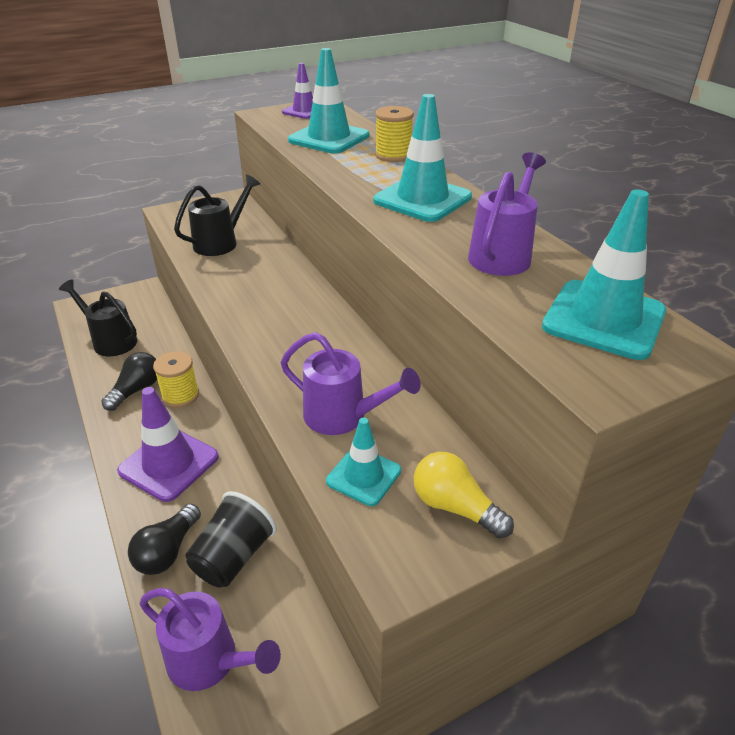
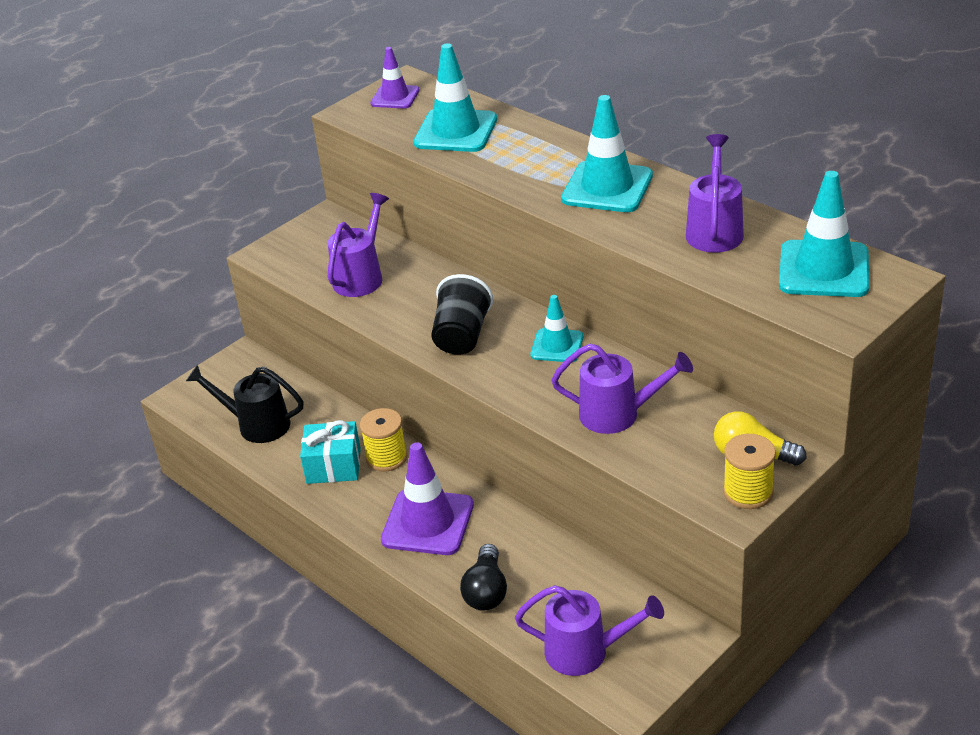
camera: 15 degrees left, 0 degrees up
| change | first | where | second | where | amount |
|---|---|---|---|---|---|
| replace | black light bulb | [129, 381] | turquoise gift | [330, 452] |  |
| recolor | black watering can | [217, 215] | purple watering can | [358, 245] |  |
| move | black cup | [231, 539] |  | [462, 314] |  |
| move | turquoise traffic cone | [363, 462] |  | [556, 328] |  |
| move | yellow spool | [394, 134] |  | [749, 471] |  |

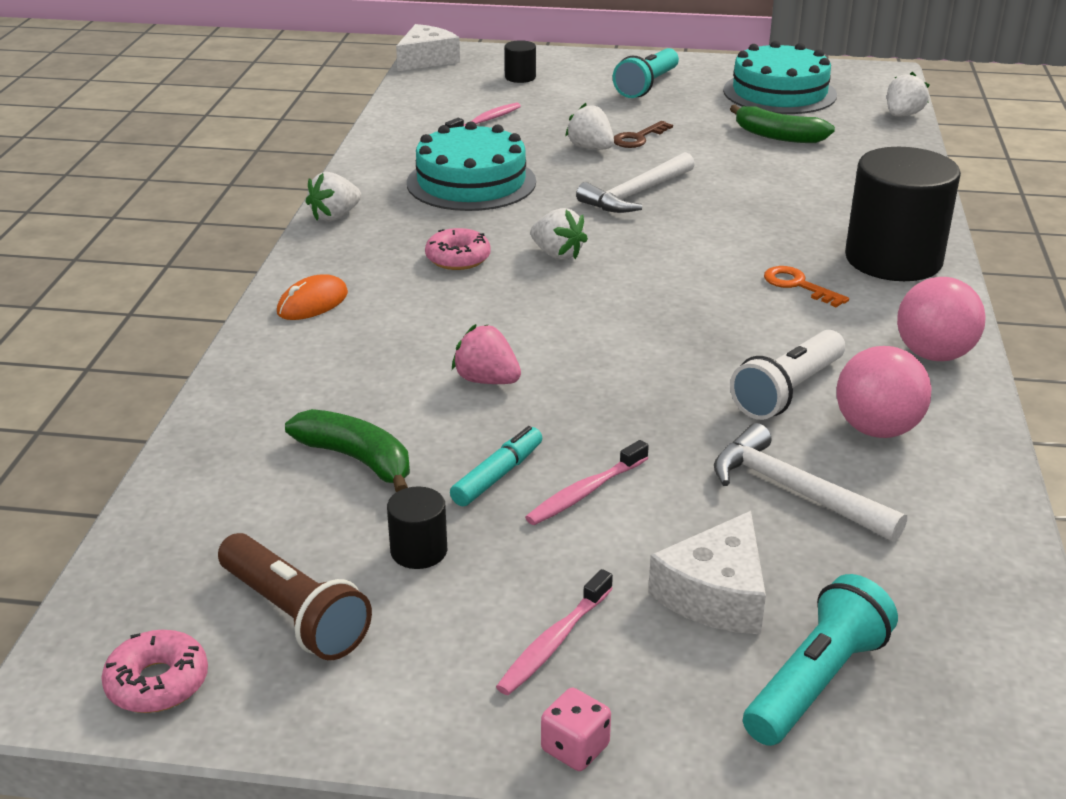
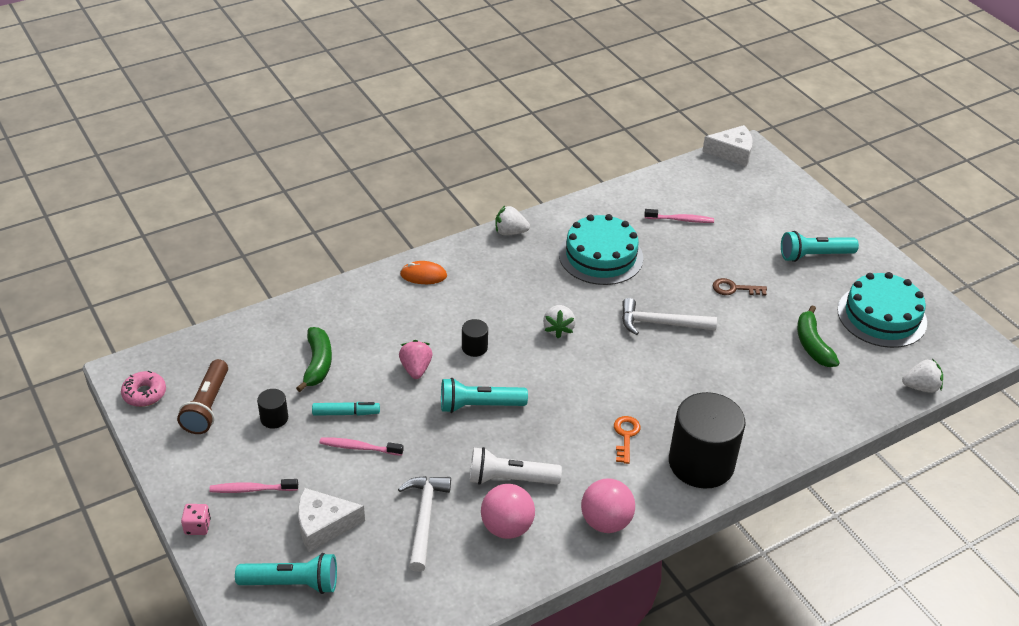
camera: 50 degrees right, 10 degrees up
| change | first | where | second | where | amount |
|---|---|---|---|---|---|
| insert |  |  | turquoise flashlight | [484, 395] |  |
| move | black cylinder | [520, 61] |  | [475, 338] |  |
| delete | pink donut | [458, 249] |  |  |  |
| delete | white strawberry | [589, 126] |  |  |  |

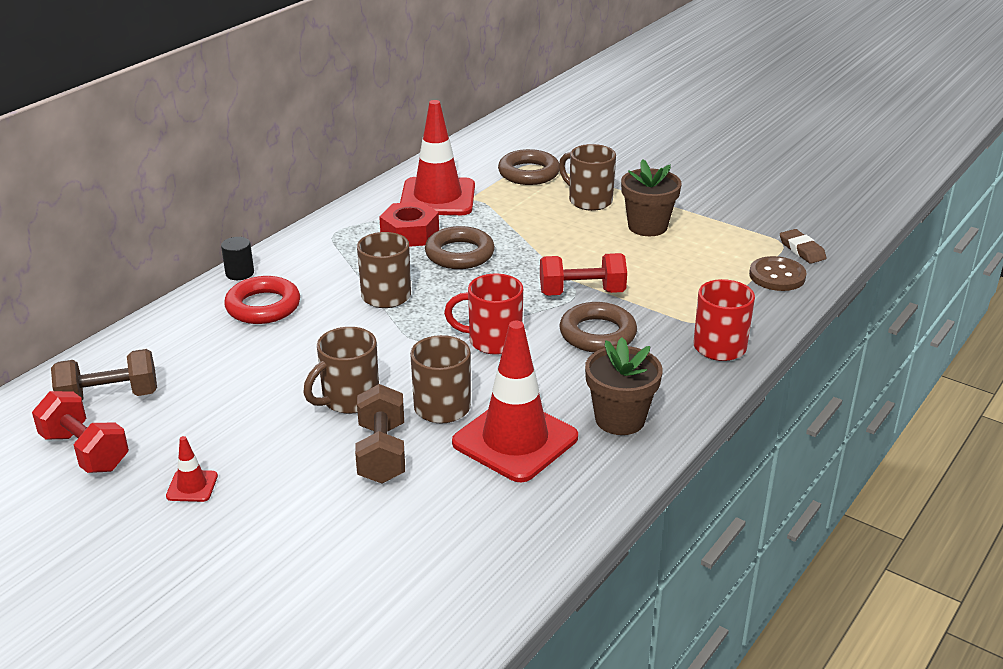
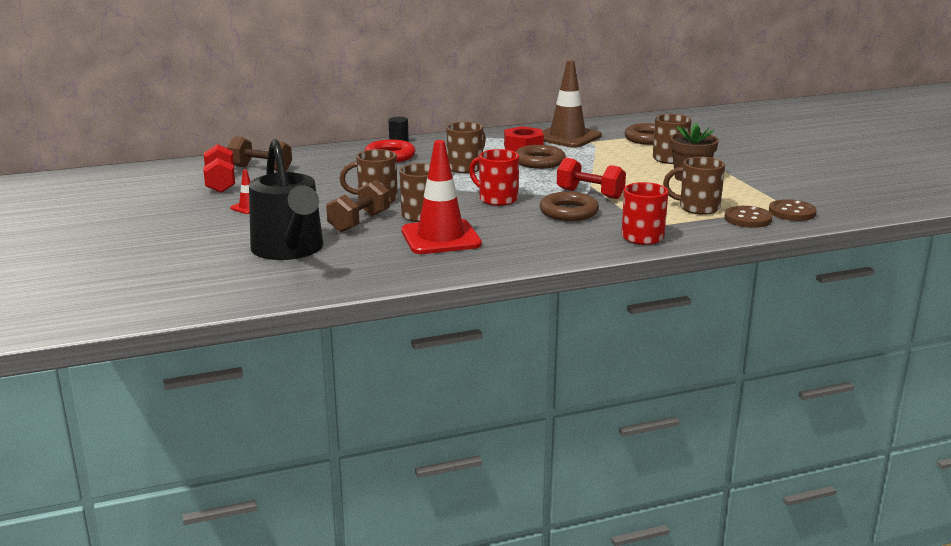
camera: 35 degrees right, 10 degrees down
| change | first | where | second | where | amount |
|---|---|---|---|---|---|
| insert |  |  | black watering can | [286, 199] |  |
| recolor | red traffic cone | [437, 157] | brown traffic cone | [572, 104] |  |
| insert |  |  | brown mug | [694, 186] |  |
| replace | brown eraser | [803, 246] | brown button | [793, 210] |  |
| delete | brown flower pot | [624, 386] |  |  |  |

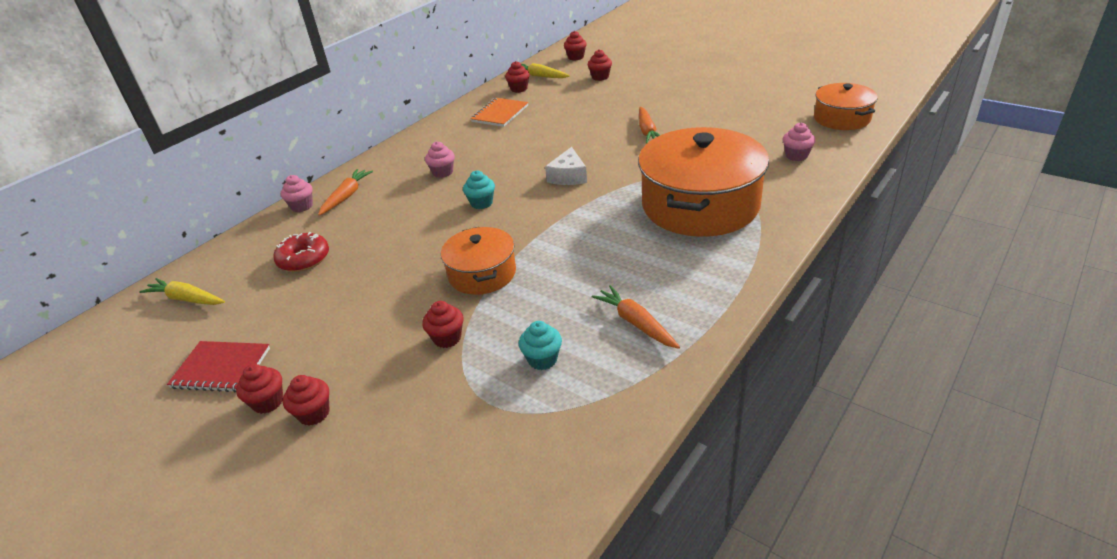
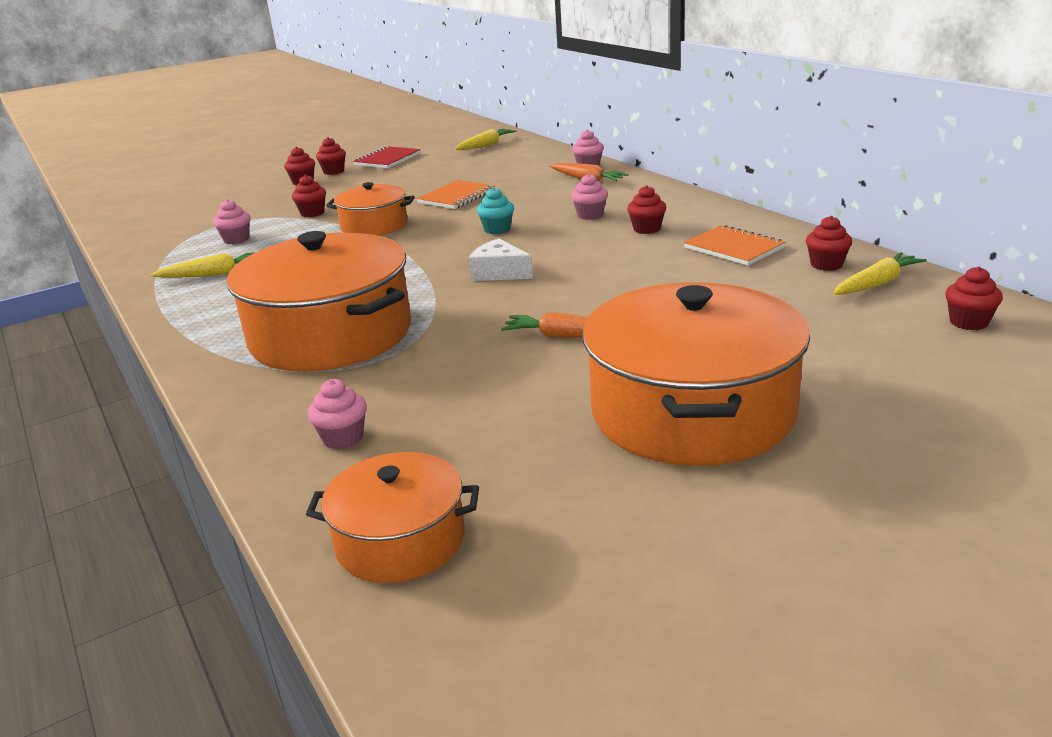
camera: 110 degrees right, 10 degrees down
| change | first | where | second | where | amount |
|---|---|---|---|---|---|
| recolor | orange carrot | [636, 317] | yellow carrot | [203, 265] |  |
| recolor | turquoise cupcake | [540, 345] | pink cupcake | [231, 221] |  |
| insert |  |  | orange notebook | [456, 194] |  |
| insert |  |  | orange pot | [696, 374] |  |
| move | red cupcake | [600, 65] |  | [646, 209] |  |
| delete | red donut | [301, 252] |  |  |  |

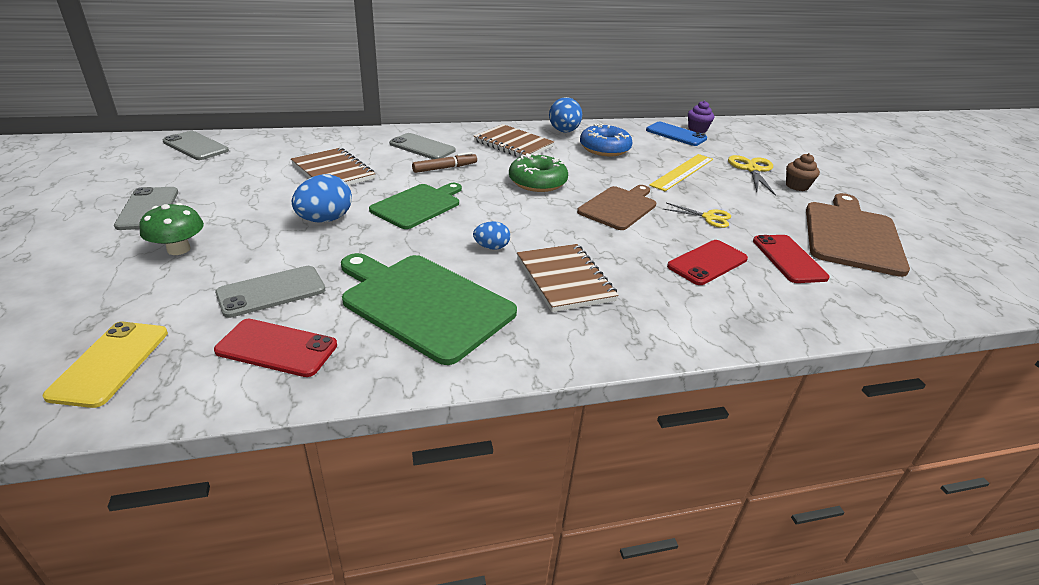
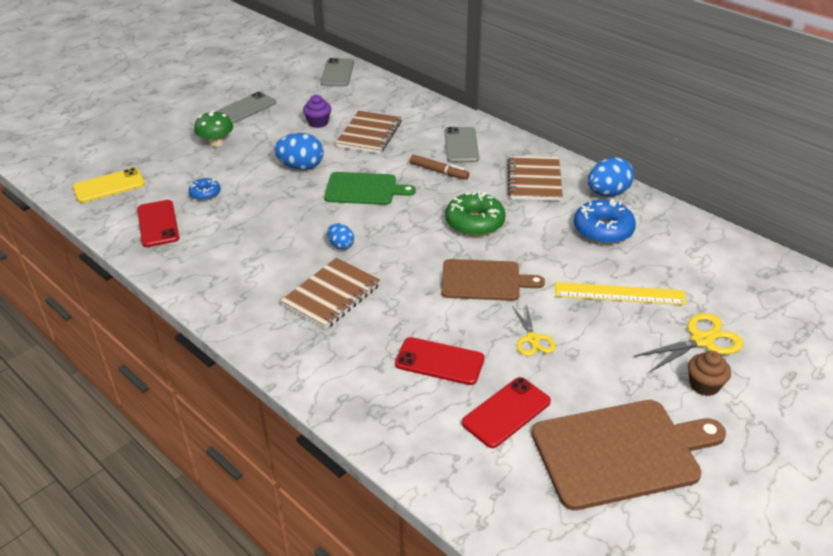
camera: 60 degrees right, 5 degrees up
| change | first | where | second | where | amount |
|---|---|---|---|---|---|
| replace | grey phone | [270, 292] | blue donut | [204, 189] |  |
| move | purple cupcake | [701, 117] |  | [317, 111] |  |
| delete | green cutting board | [429, 309] |  |  |  |
| delete | blue phone | [676, 134] |  |  |  |

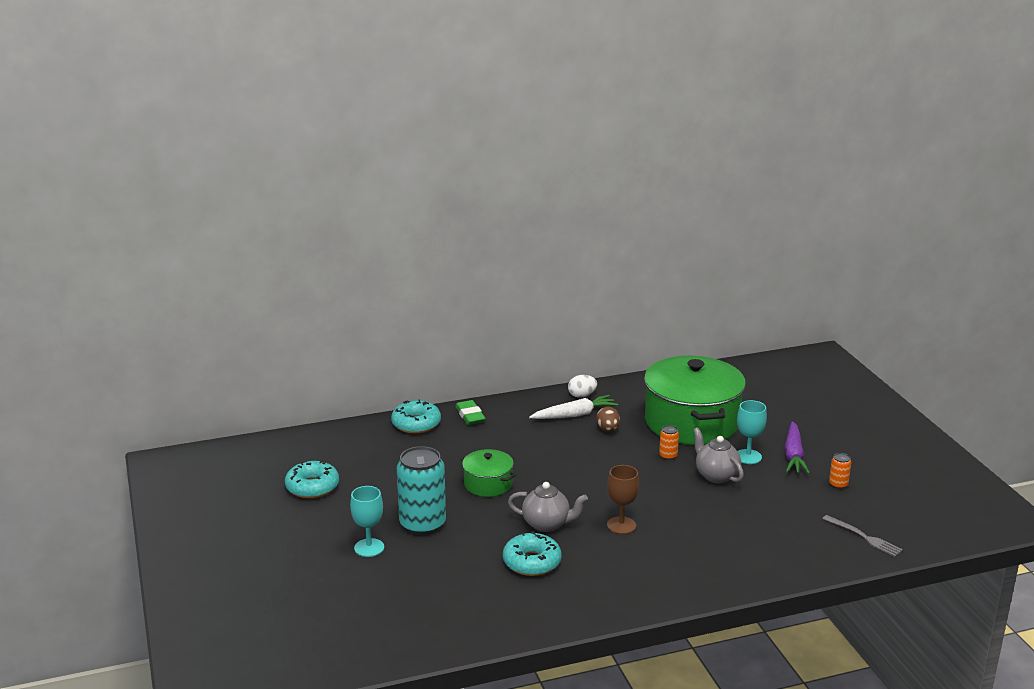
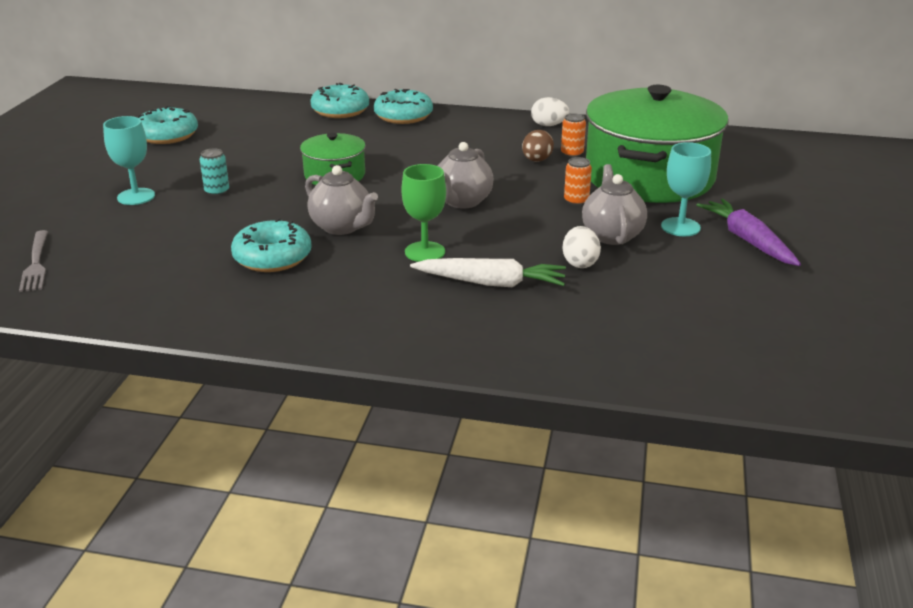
camera: 30 degrees right, 5 degrees up
| change | first | where | second | where | amount |
|---|---|---|---|---|---|
| move | grey fork | [862, 536] |  | [33, 261] |  |
| resize | turquoise can | [421, 490] |  | [214, 172] | x0.43 |
| replace | green eraser | [470, 412] | turquoise donut | [403, 106] |  |
| recolor | brown goblet | [623, 499] | green goblet | [424, 213] |  |
| move | white carrot | [573, 407] |  | [488, 272] |  |
| insert |  |  | grey teapot | [465, 175] |  |
| move | orange can | [840, 471] |  | [573, 135] |  |
| insert |  |  | white egg | [582, 247] |  |
| rotate | purple carrot | [797, 447] |  | [748, 232] | 120 degrees clockwise |

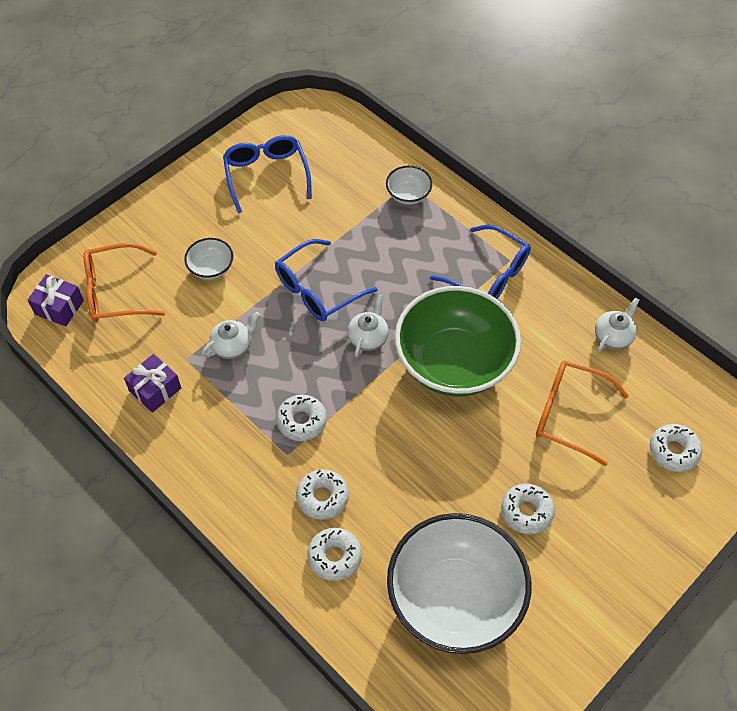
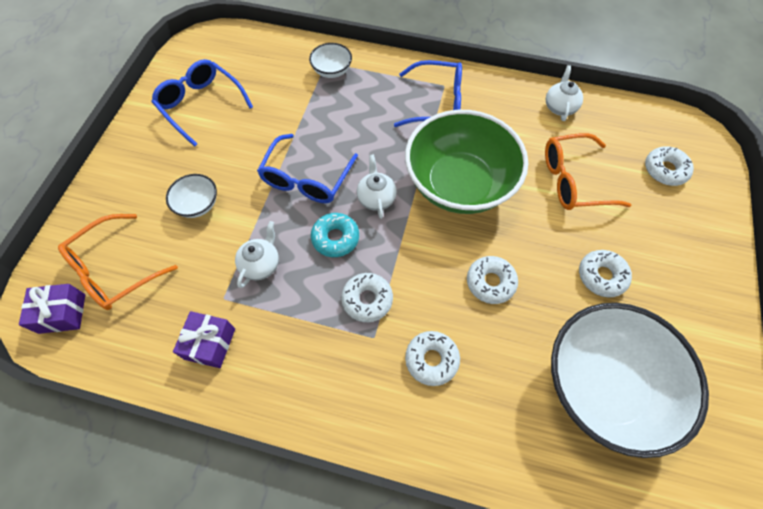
camera: 30 degrees left, 5 degrees up
| change | first | where | second | where | amount |
|---|---|---|---|---|---|
| insert |  |  | turquoise donut | [335, 235] |  |
| move | white donut | [334, 554] |  | [492, 280] |  |

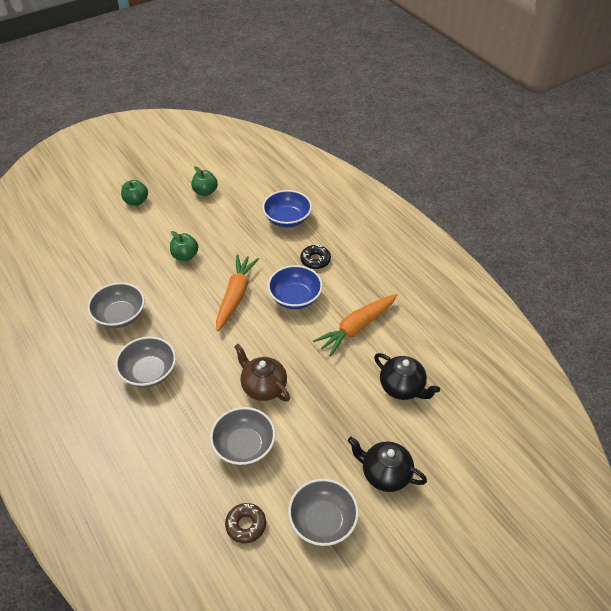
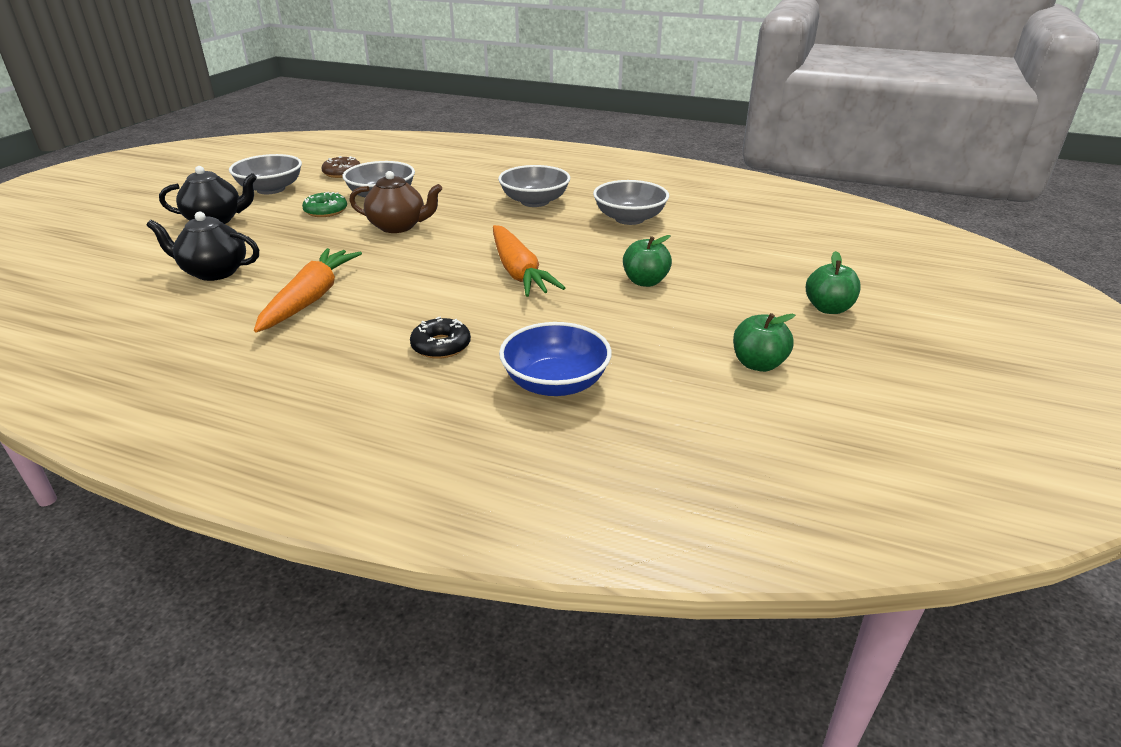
camera: 145 degrees right, 15 degrees down
| change | first | where | second | where | amount |
|---|---|---|---|---|---|
| insert |  |  | green donut | [324, 204] |  |
| delete | blue bowl | [295, 287] |  |  |  |

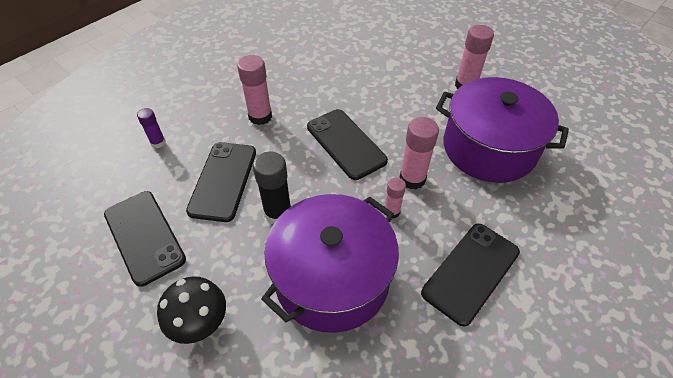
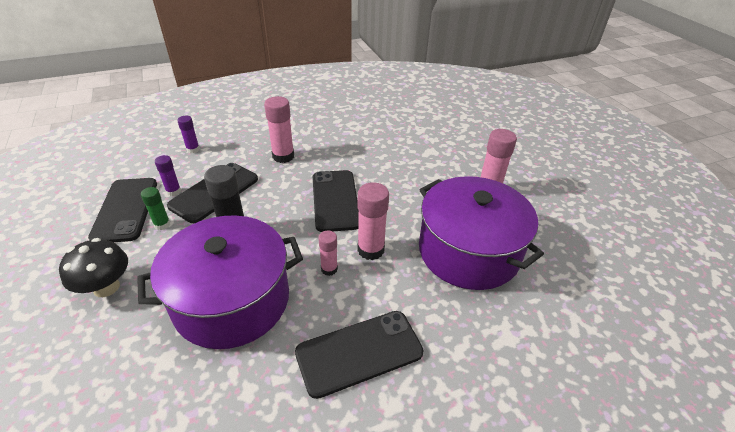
camera: 25 degrees right, 10 degrees down
| change | first | where | second | where | amount |
|---|---|---|---|---|---|
| insert |  |  | green glue stick | [155, 208] |  |
| insert |  |  | purple glue stick | [168, 175] |  |

